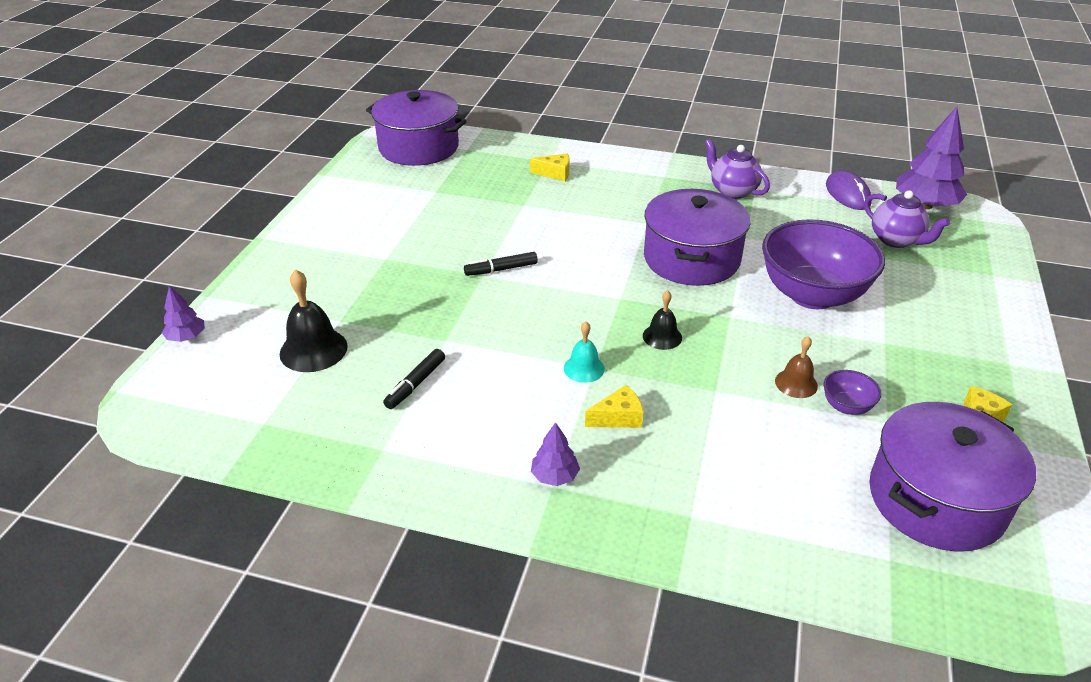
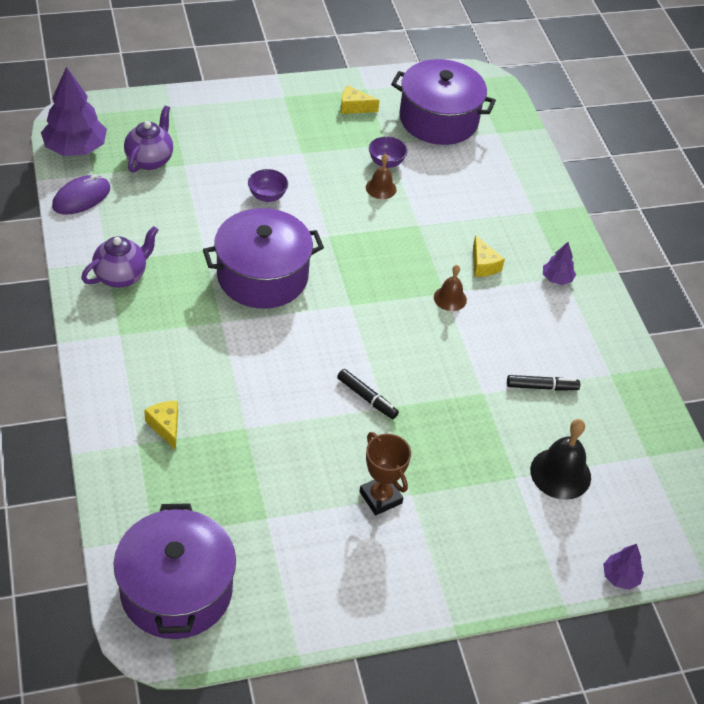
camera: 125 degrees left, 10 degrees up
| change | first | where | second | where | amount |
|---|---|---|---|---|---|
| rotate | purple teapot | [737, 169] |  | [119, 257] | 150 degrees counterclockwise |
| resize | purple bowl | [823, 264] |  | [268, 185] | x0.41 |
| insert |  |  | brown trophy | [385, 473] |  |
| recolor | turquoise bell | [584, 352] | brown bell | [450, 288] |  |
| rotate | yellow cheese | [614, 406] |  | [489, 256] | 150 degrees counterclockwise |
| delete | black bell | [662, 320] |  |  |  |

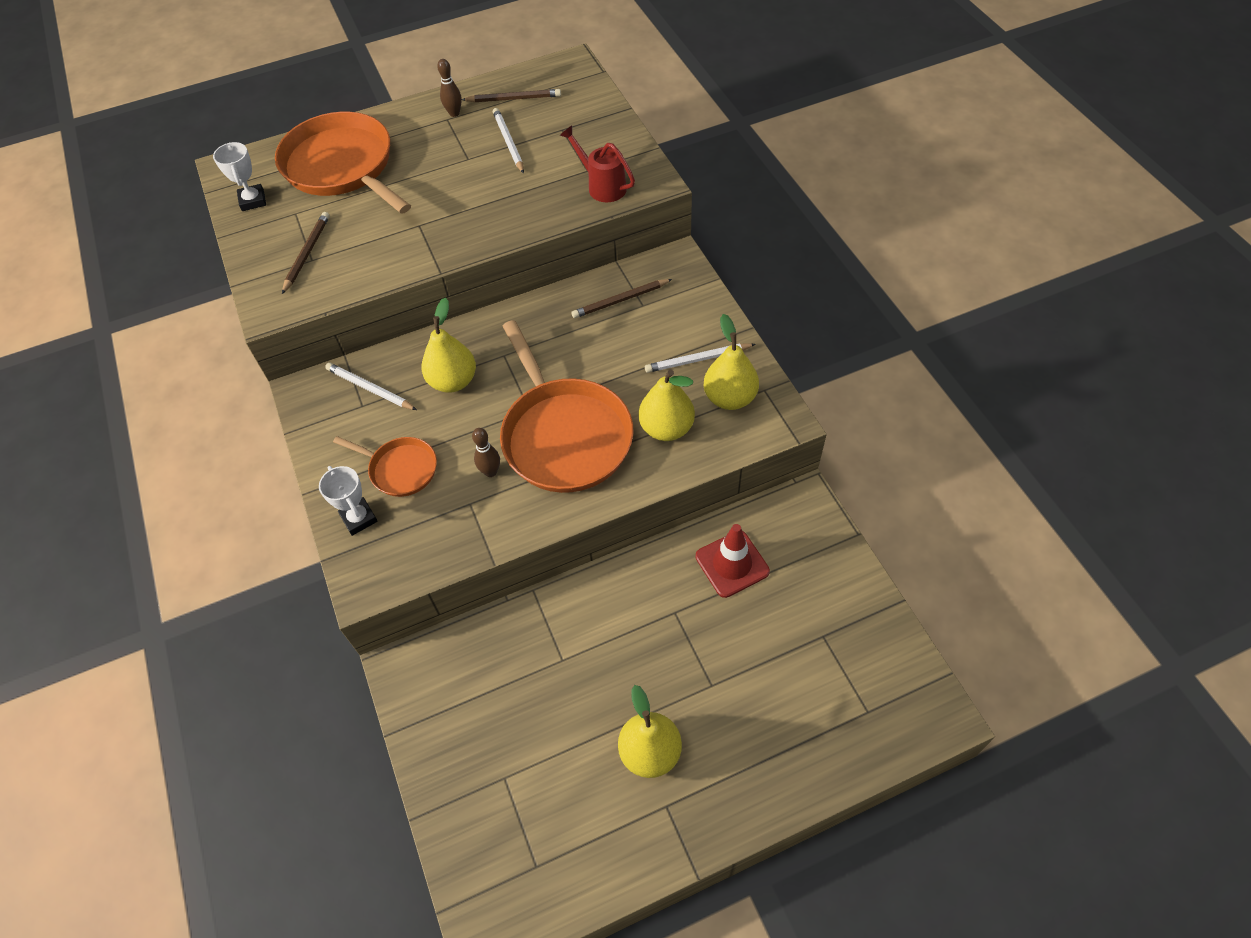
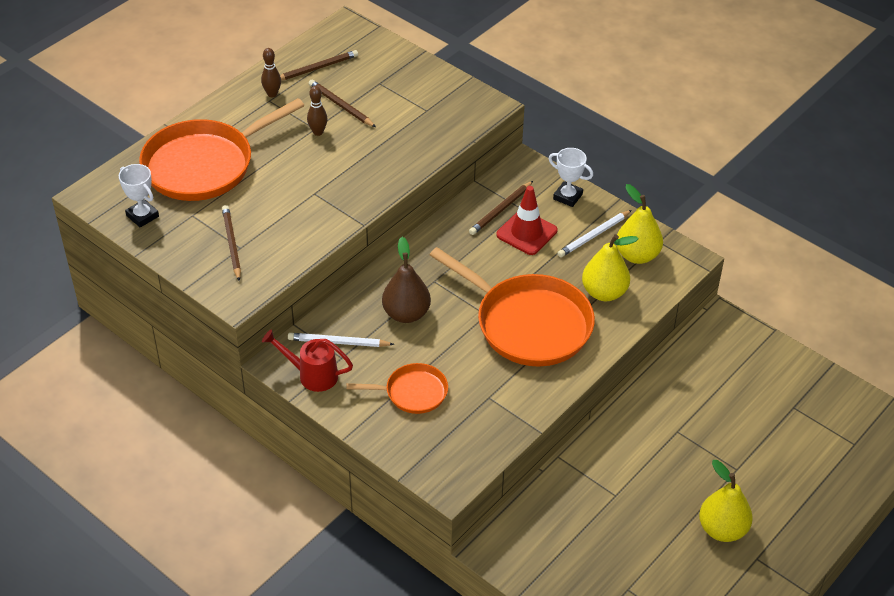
camera: 30 degrees left, 10 degrees down
| change | first | where | second | where | amount |
|---|---|---|---|---|---|
| rotate | orange pan | [343, 163] |  | [222, 149] | 60 degrees counterclockwise |
| move | red watering can | [597, 164] |  | [307, 360] |  |
| move | brown bowling pin | [486, 452] |  | [317, 111] |  |
| recolor | white pencil | [508, 141] | brown pencil | [342, 103] |  |
| recolor | yellow pear | [448, 345] | brown pear | [406, 280] |  |
| move | red traffic cone | [732, 561] |  | [527, 220] |  |
| move | white trophy | [348, 501] |  | [570, 177] |  |

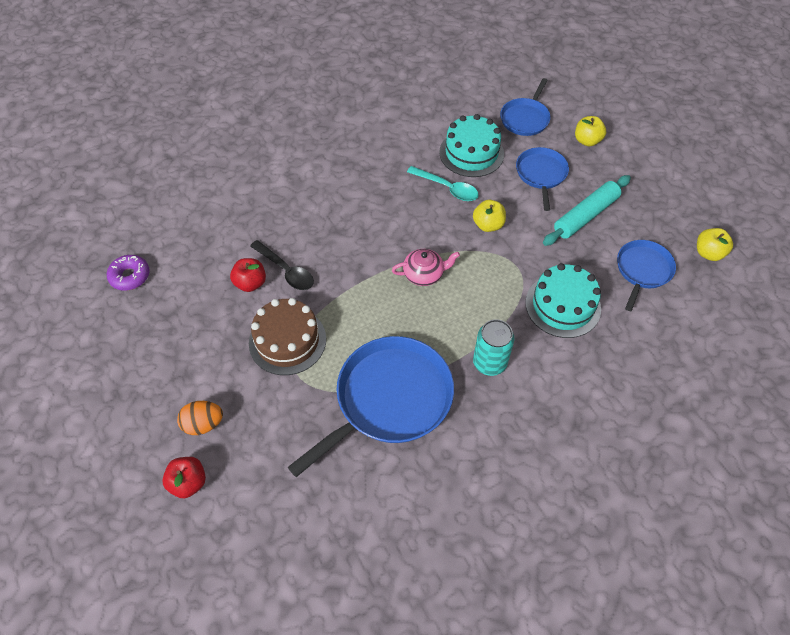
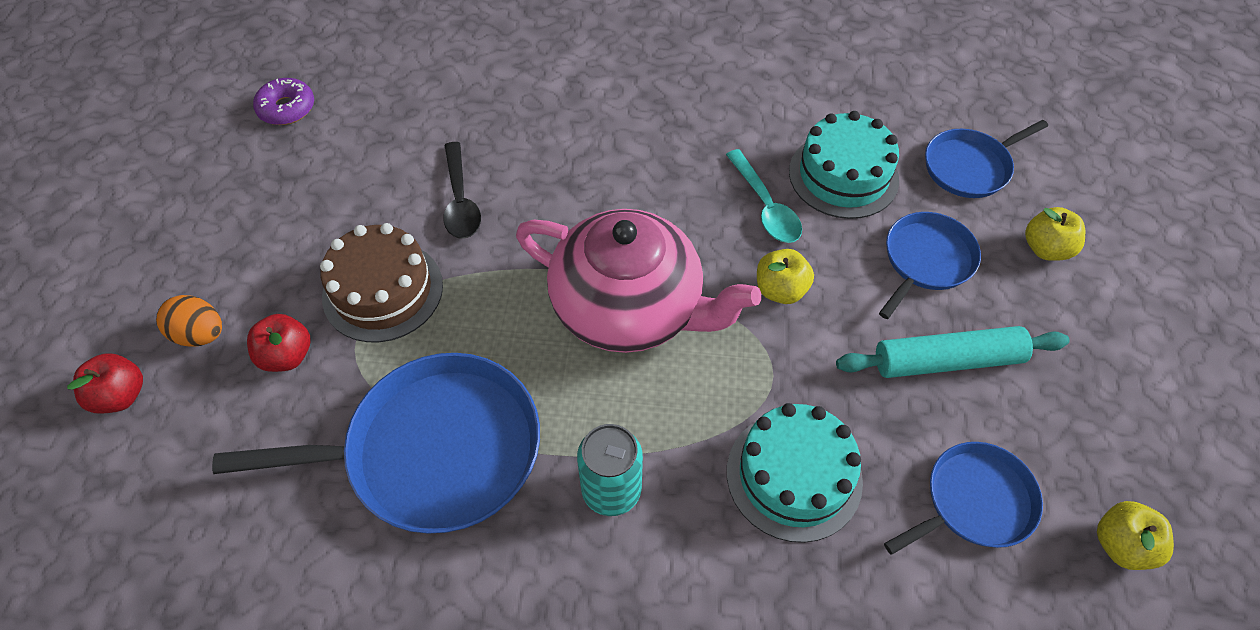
camera: 35 degrees right, 0 degrees up
| change | first | where | second | where | amount |
|---|---|---|---|---|---|
| move | red apple | [248, 275] |  | [278, 343] |  |
| resize | pink teapot | [426, 267] |  | [638, 281] | x2.22 |

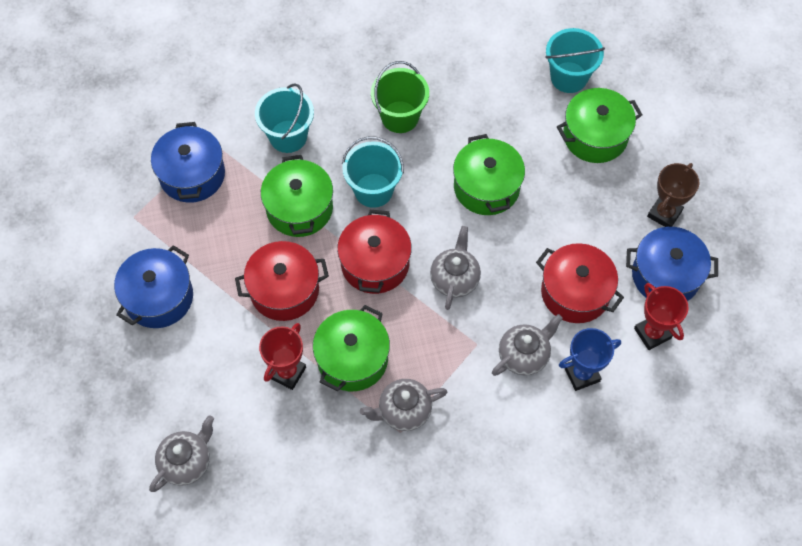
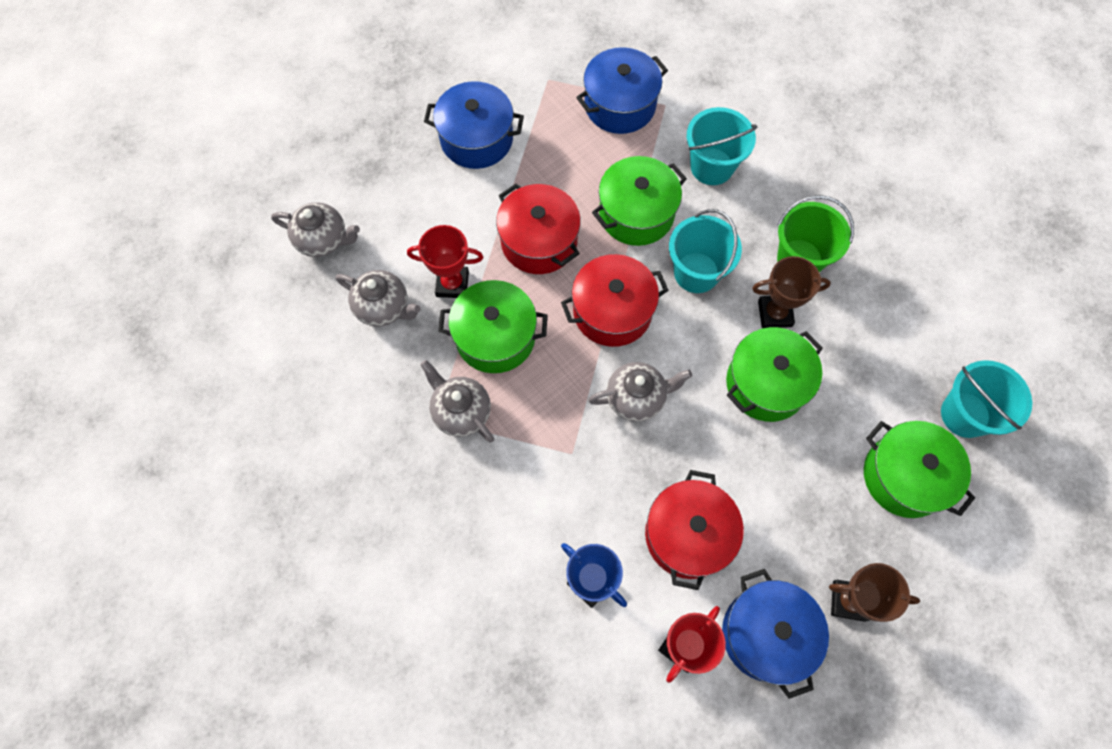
camera: 65 degrees right, 5 degrees up
| change | first | where | second | where | amount |
|---|---|---|---|---|---|
| move | grey teapot | [527, 345] |  | [378, 298] |  |
| insert |  |  | brown trophy | [791, 292] |  |

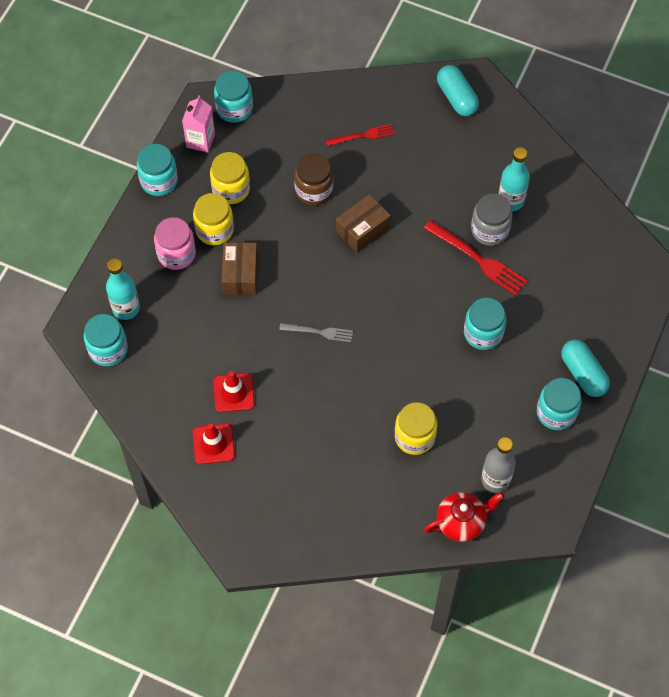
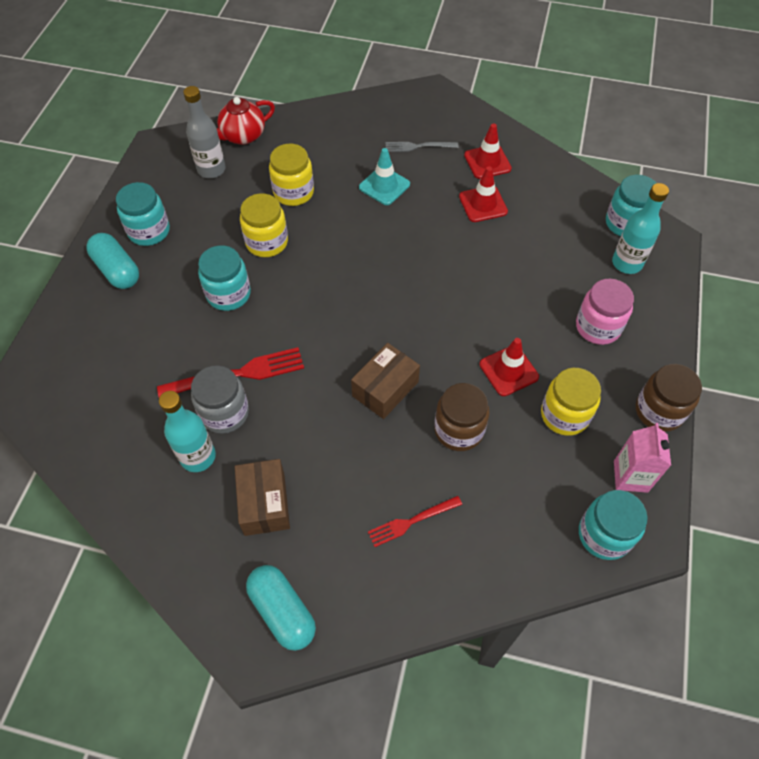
camera: 170 degrees right, 5 degrees down
| change | first | where | second | where | amount |
|---|---|---|---|---|---|
| rotate | red fork | [476, 258] |  | [230, 372] | 135 degrees clockwise |
| move | brown box | [239, 268] |  | [262, 497] |  |
| move | yellow jar | [213, 219] |  | [264, 225] |  |
| insert |  |  | turquoise traffic cone | [384, 176] |  |
| move | grey fork | [316, 332] |  | [422, 147] |  |
| insert |  |  | red traffic cone | [509, 367] |  |
| recolor | turquoise jar | [157, 170] | brown jar | [669, 398] |  |

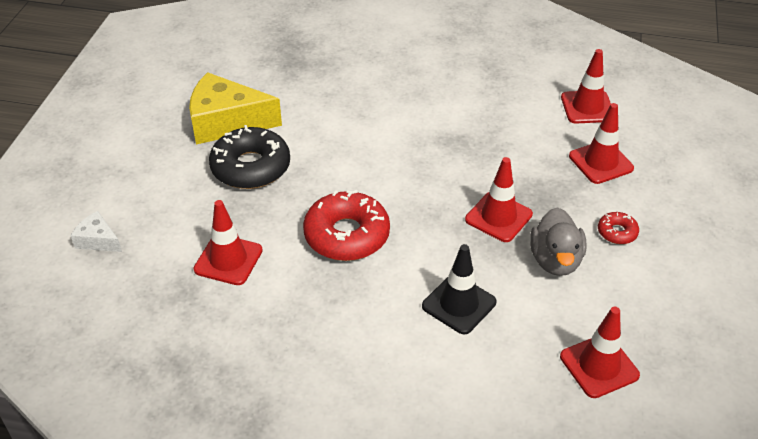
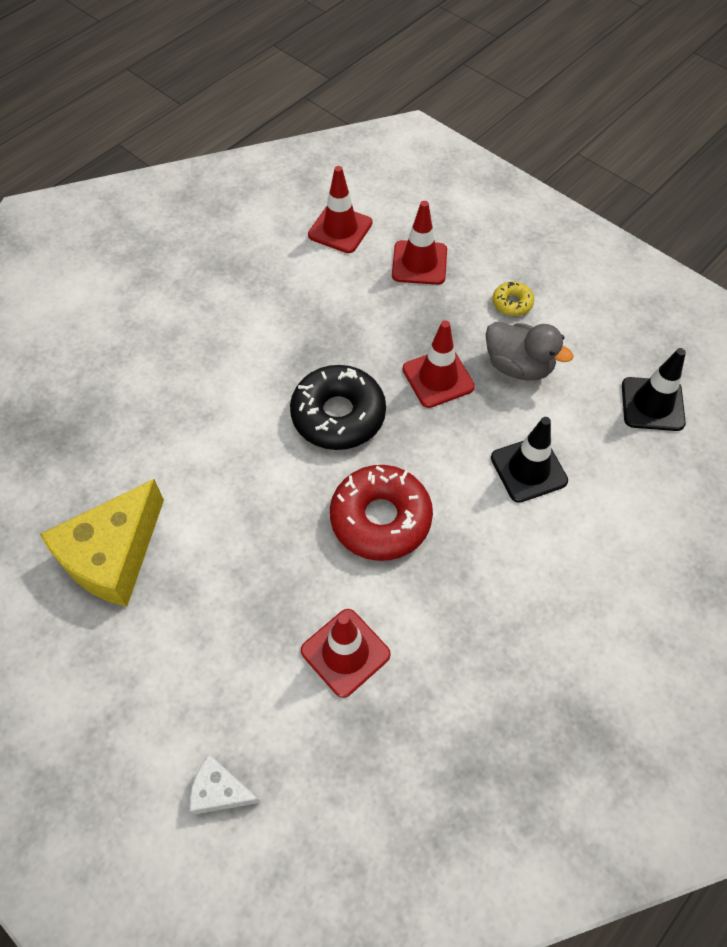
camera: 60 degrees left, 15 degrees up
| change | first | where | second | where | amount |
|---|---|---|---|---|---|
| rotate | white cheese | [96, 231] |  | [225, 784] | 45 degrees clockwise |
| move | black donut | [249, 157] |  | [338, 407] |  |
| recolor | red donut | [618, 228] | yellow donut | [513, 299] |  |
| recolor | red traffic cone | [600, 352] | black traffic cone | [654, 389] |  |

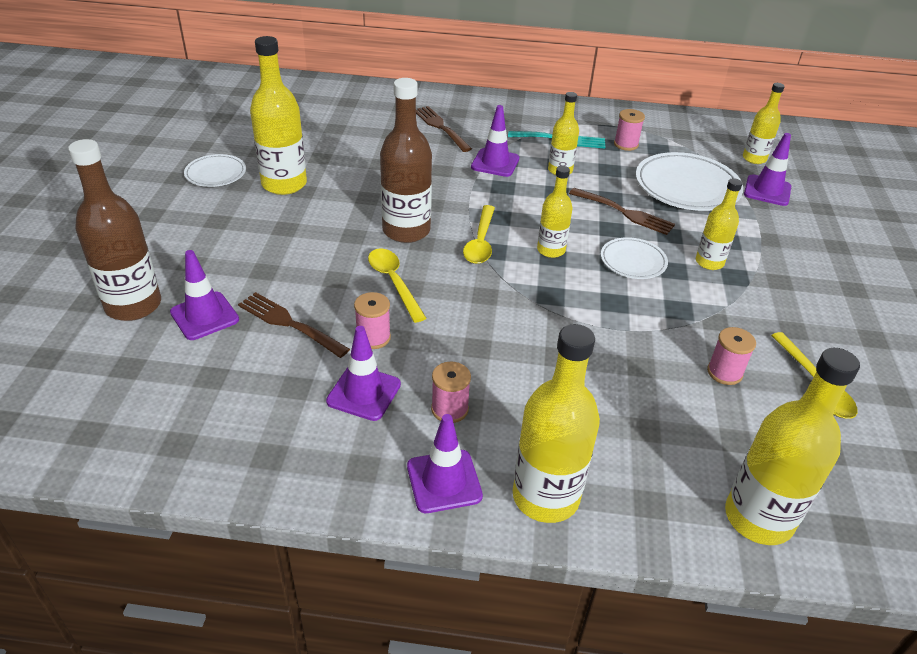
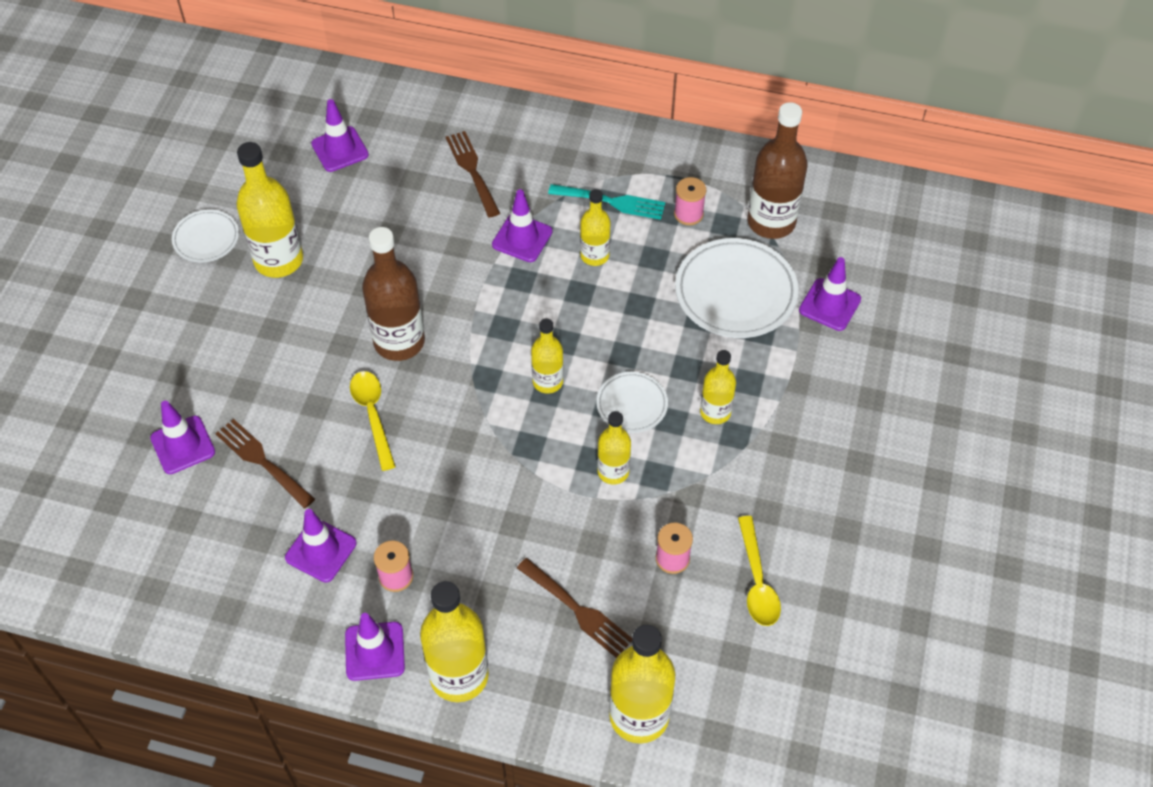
camera: 10 degrees right, 15 degrees up
| change | first | where | second | where | amount |
|---|---|---|---|---|---|
| insert |  |  | purple traffic cone | [340, 135] |  |
| move | brown fork | [622, 211] |  | [574, 608] |  |
| move | yellow bottle | [764, 123] |  | [614, 448] |  |
| move | brown bottle | [114, 230] |  | [777, 170] |  |
| delete | pink spool | [372, 320] |  |  |  |
| delete | yellow spoon | [479, 234] |  |  |  |

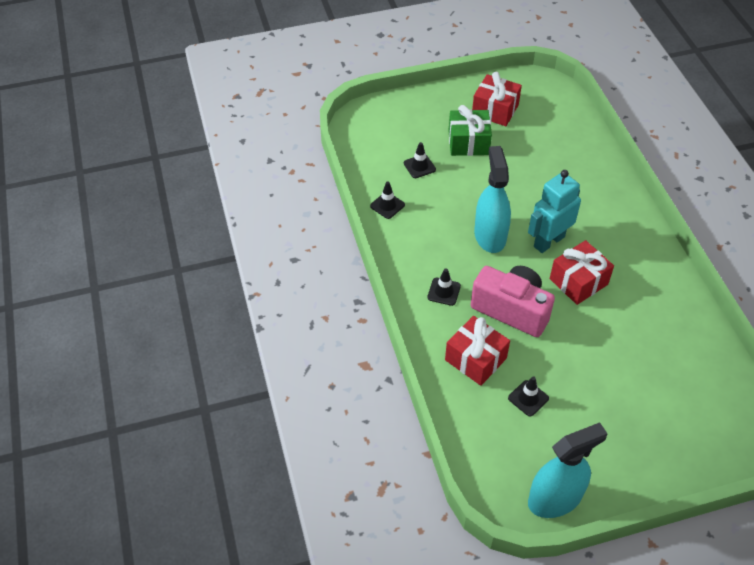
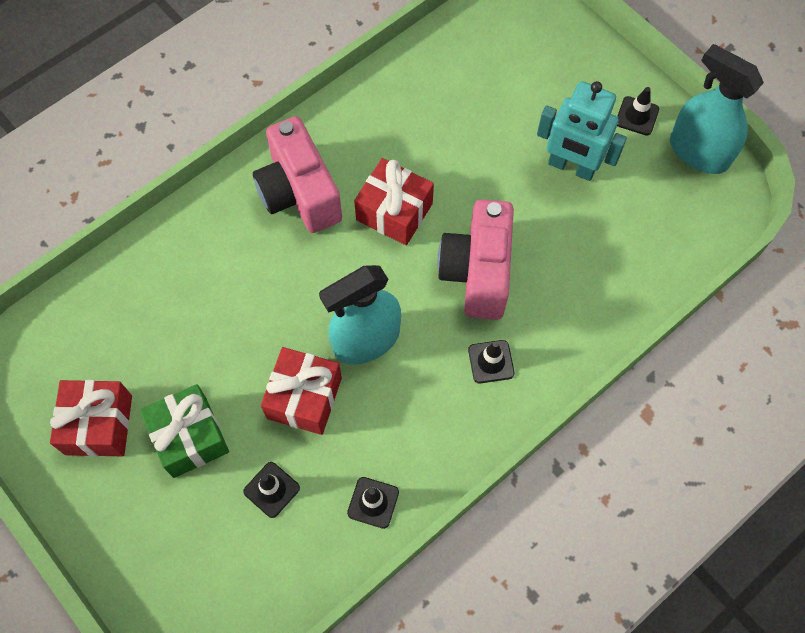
camera: 115 degrees left, 15 degrees up
| change | first | where | second | where | amount |
|---|---|---|---|---|---|
| insert |  |  | pink camera | [297, 174] |  |
| move | red gift | [477, 351] |  | [301, 391] |  |
| move | turquoise robot | [554, 211] |  | [582, 131] |  |
| move | black traffic cone | [528, 396] |  | [638, 111] |  |

